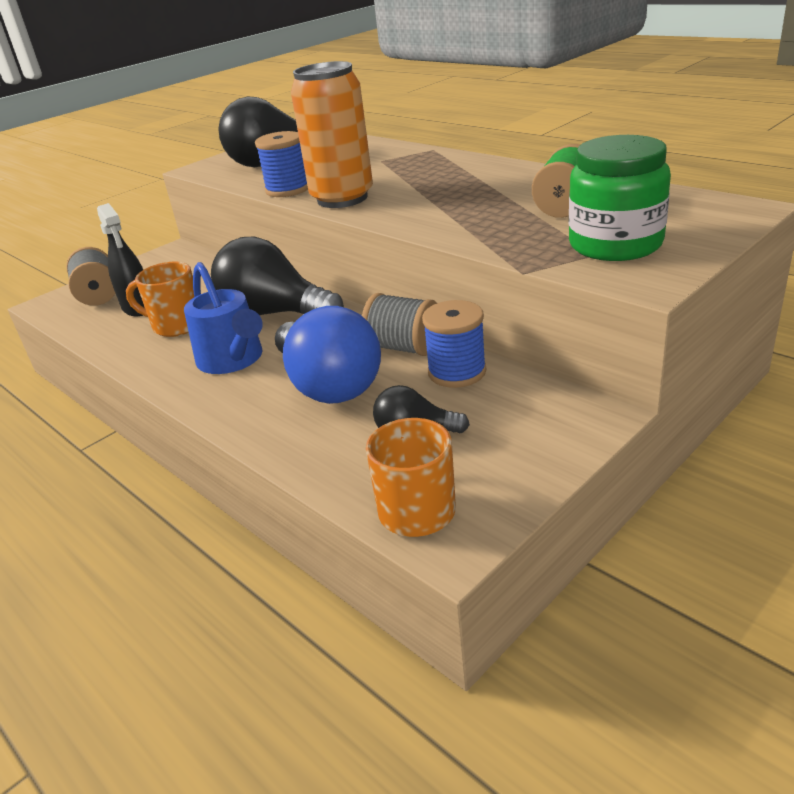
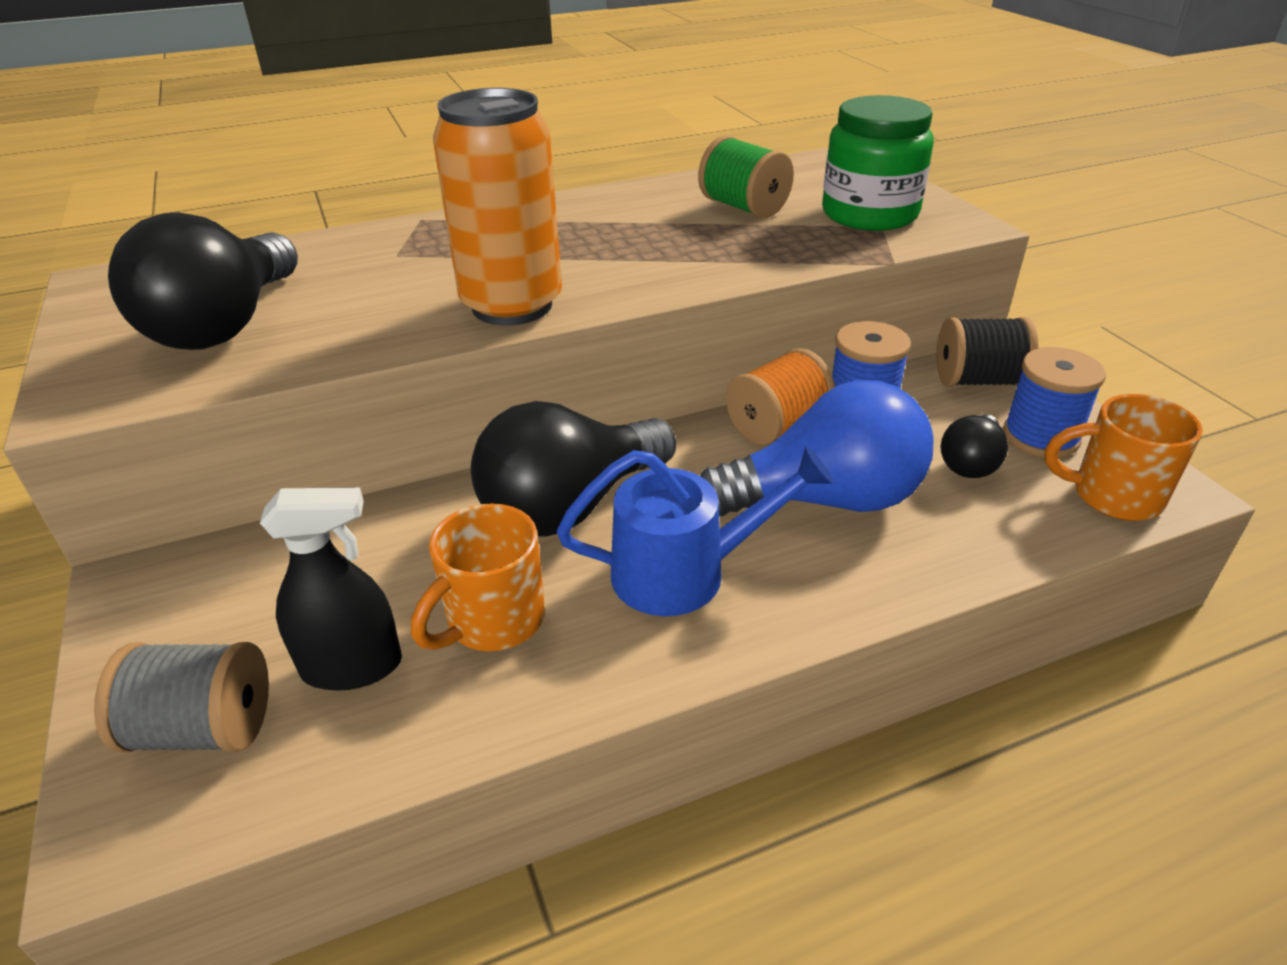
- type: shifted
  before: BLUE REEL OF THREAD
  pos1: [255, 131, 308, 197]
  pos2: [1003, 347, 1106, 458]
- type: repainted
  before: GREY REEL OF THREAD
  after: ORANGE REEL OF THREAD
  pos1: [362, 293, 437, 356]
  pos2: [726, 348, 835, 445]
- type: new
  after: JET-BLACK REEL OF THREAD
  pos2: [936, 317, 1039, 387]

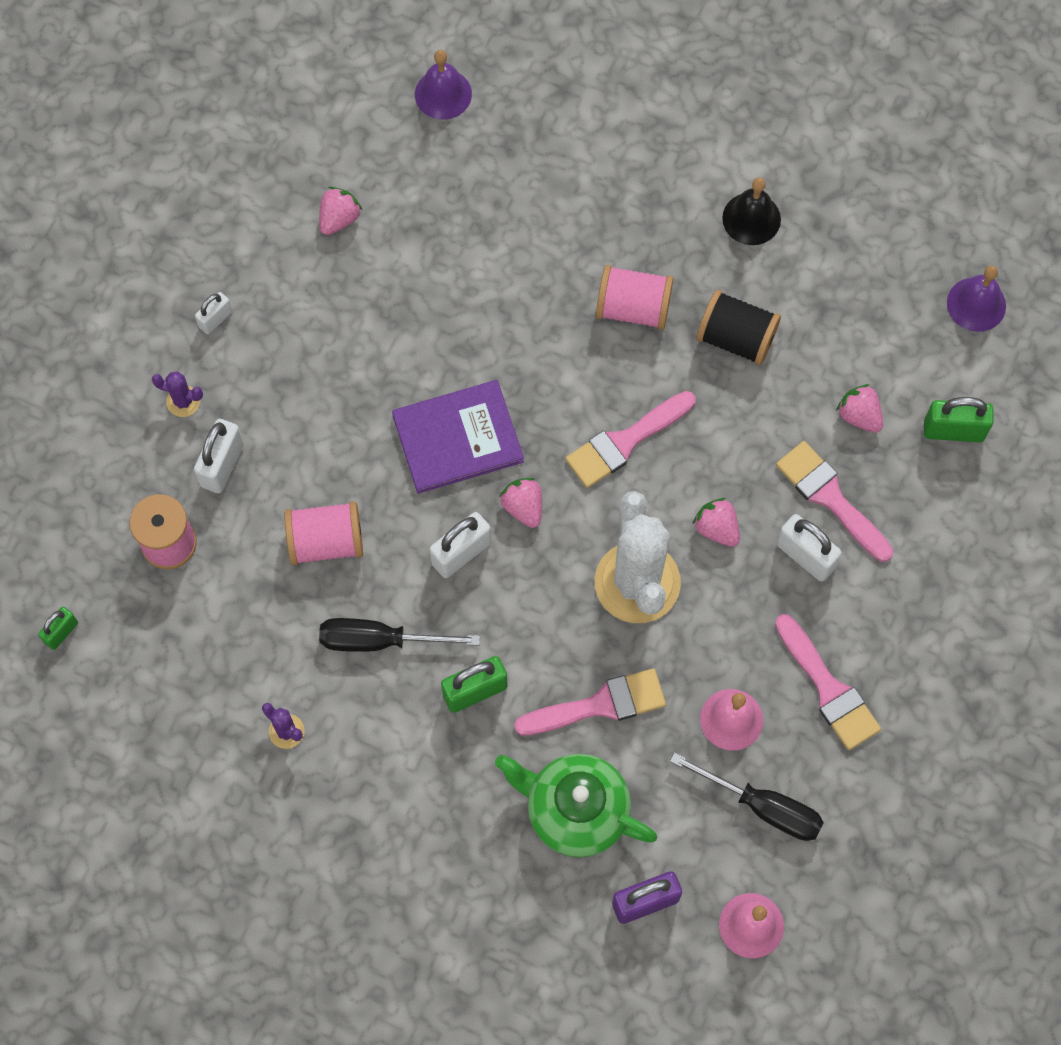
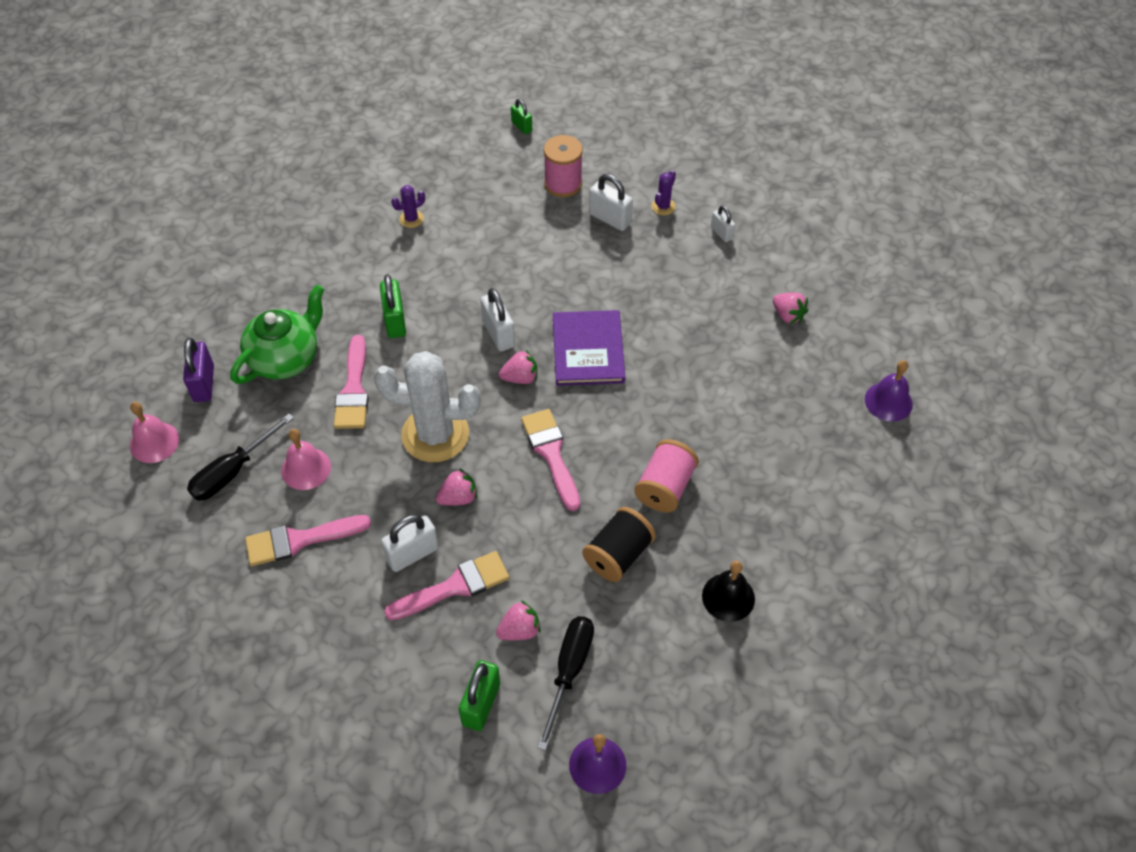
- type: gone
  before: ROSY REEL OF THREAD
  pos1: [284, 501, 363, 565]
- type: shifted
  before: JET-BLACK SCREWDRIVER
  pos1: [319, 618, 480, 652]
  pos2: [537, 616, 594, 751]

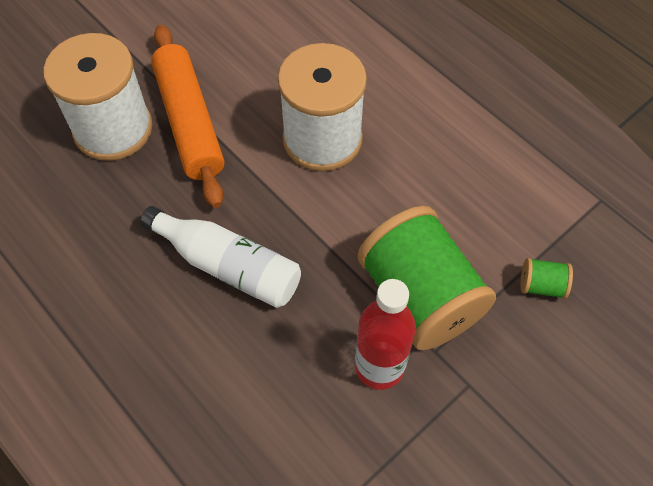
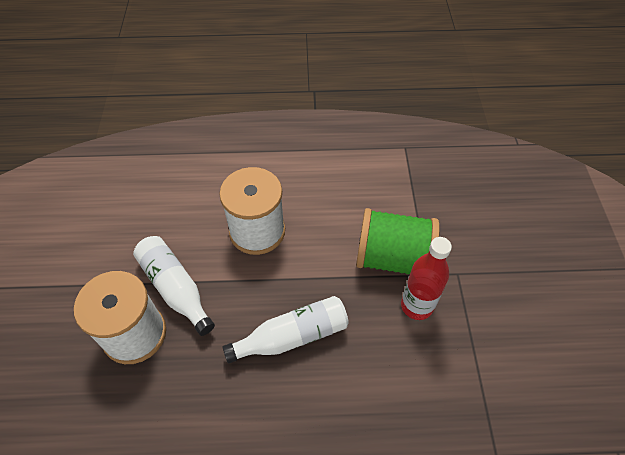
- type: swapped
  before: ORANGE DOUGH ROLLER
  after: SNOW-WHITE BOTTLE
  pos1: [151, 25, 224, 208]
  pos2: [133, 236, 215, 336]
- type: gone
  before: GREEN REEL OF THREAD
  pos1: [521, 258, 573, 299]

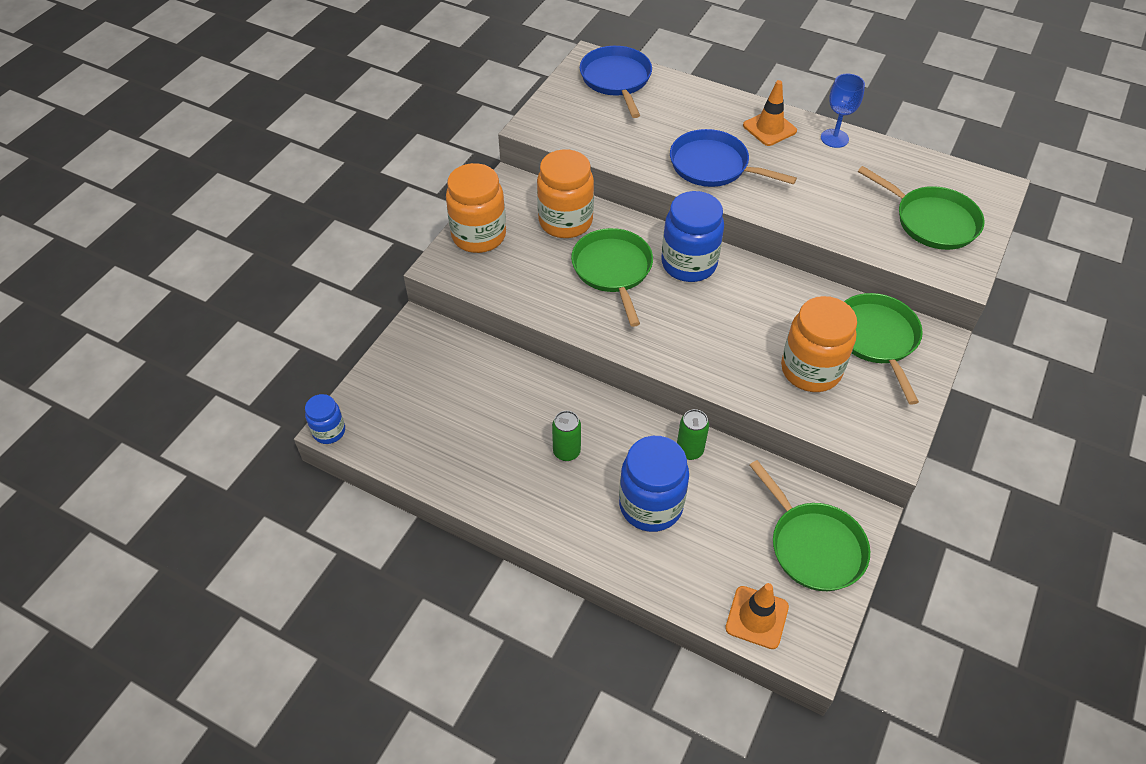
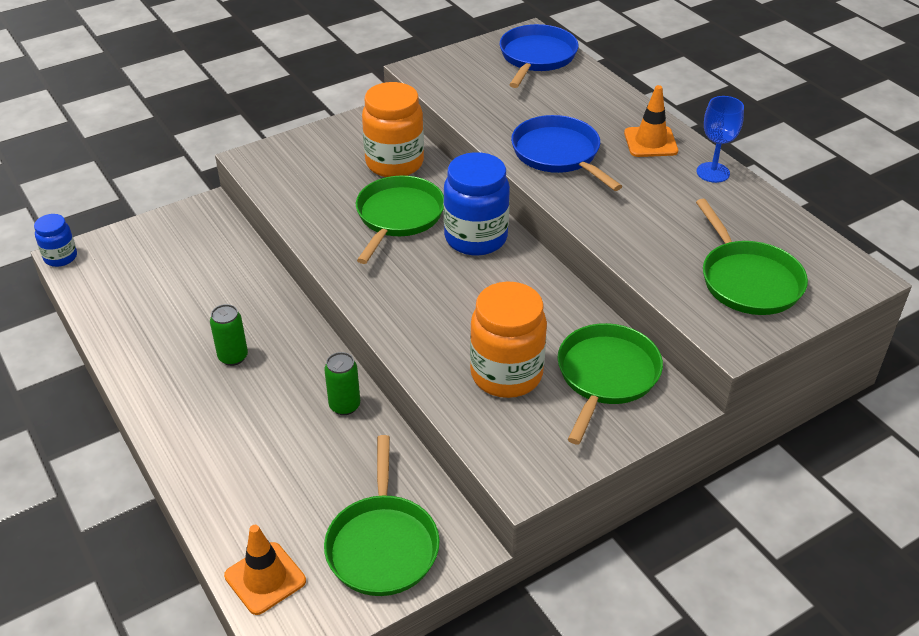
- type: gone
  before: ORANGE JAM JAR
  pos1: [446, 163, 506, 253]
- type: gone
  before: BLUE JAM JAR
  pos1: [619, 436, 689, 532]

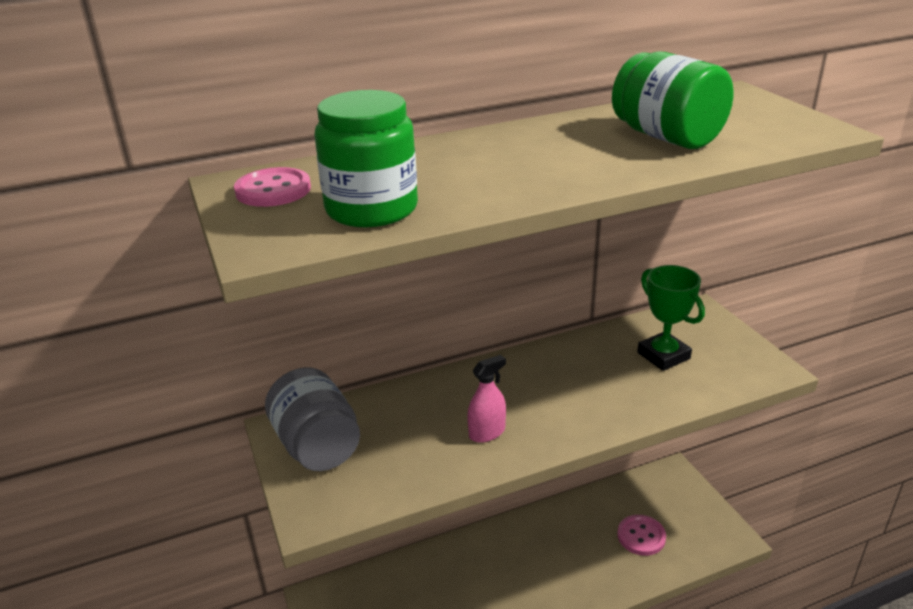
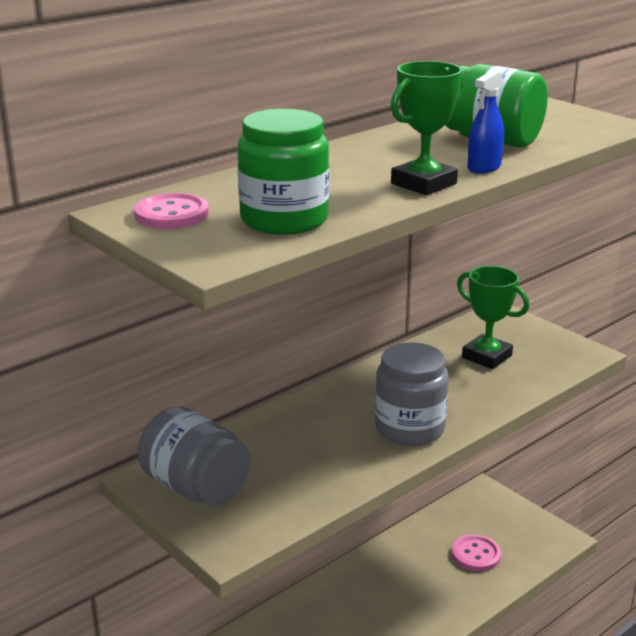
- type: gone
  before: ROSY SPRAYER
  pos1: [467, 355, 506, 443]
- type: new
  after: GREEN TROPHY
  pos2: [390, 61, 464, 195]
- type: new
  after: BLUE SPRAYER
  pos2: [468, 71, 504, 174]
- type: new
  after: GREY JAM JAR
  pos2: [375, 342, 449, 446]

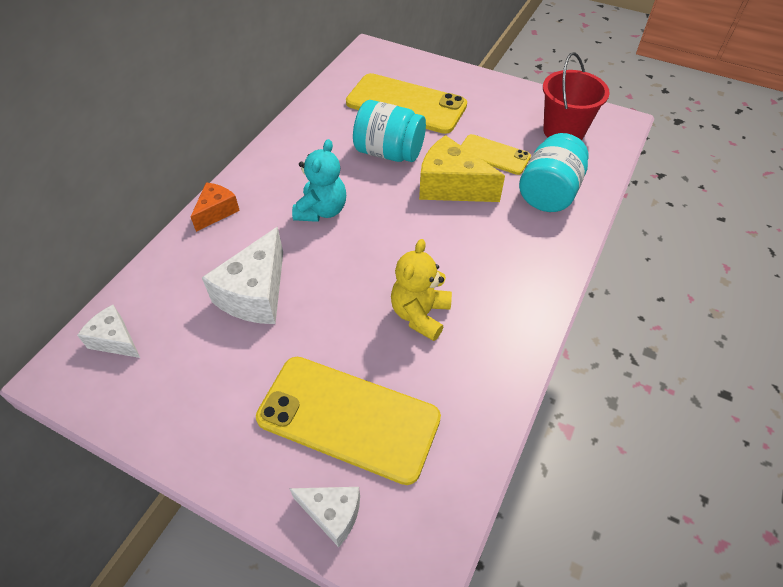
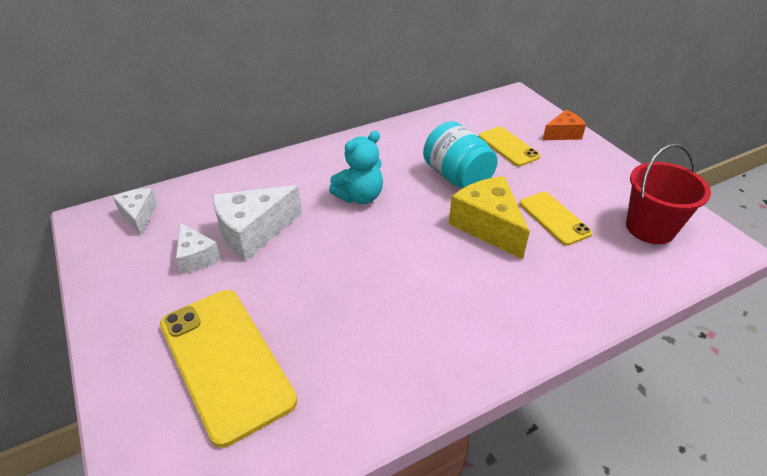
- type: scaled
  before: GOLDEN PHONE
  pos1: [346, 73, 467, 134]
  pos2: [479, 127, 541, 166]
  scale: 0.55
- type: gone
  before: TURQUOISE JAM JAR
  pos1: [519, 133, 588, 212]
- type: shifted
  before: ORANGE PIECE OF CHEESE
  pos1: [191, 182, 240, 232]
  pos2: [543, 110, 586, 140]
- type: gone
  before: GOLDEN TEDDY
  pos1: [391, 239, 452, 341]
- type: shifted
  before: SNOW-WHITE PIECE OF CHEESE
  pos1: [289, 487, 360, 547]
  pos2: [176, 223, 221, 274]

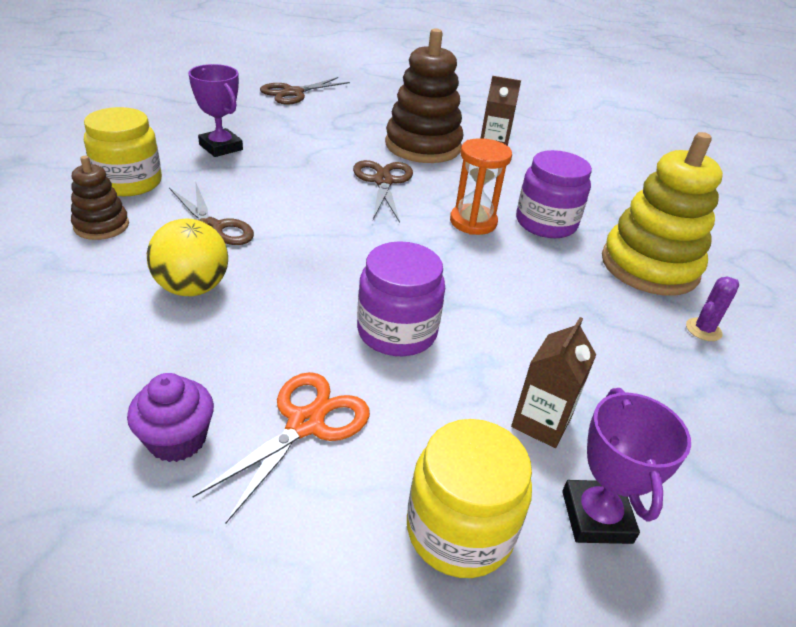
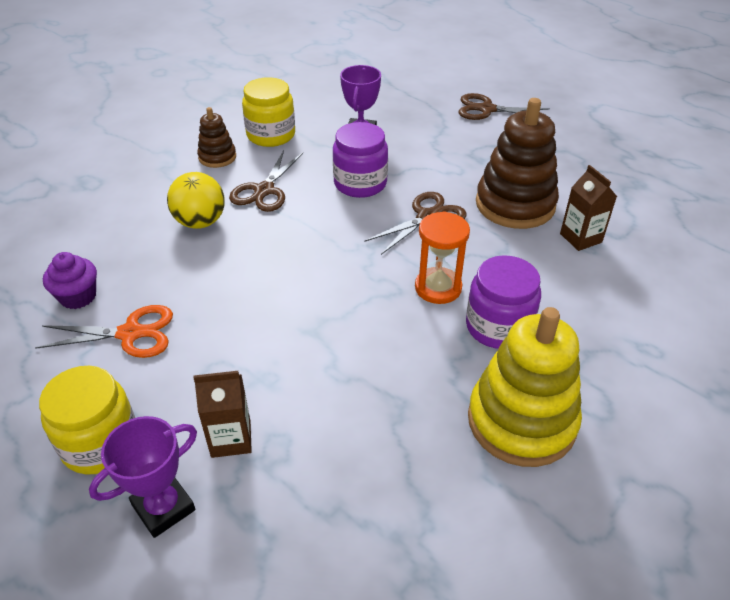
- type: shifted
  before: VIOLET JAM JAR
  pos1: [357, 241, 445, 356]
  pos2: [333, 122, 388, 198]
- type: gone
  before: VIOLET CACTUS
  pos1: [686, 277, 739, 341]

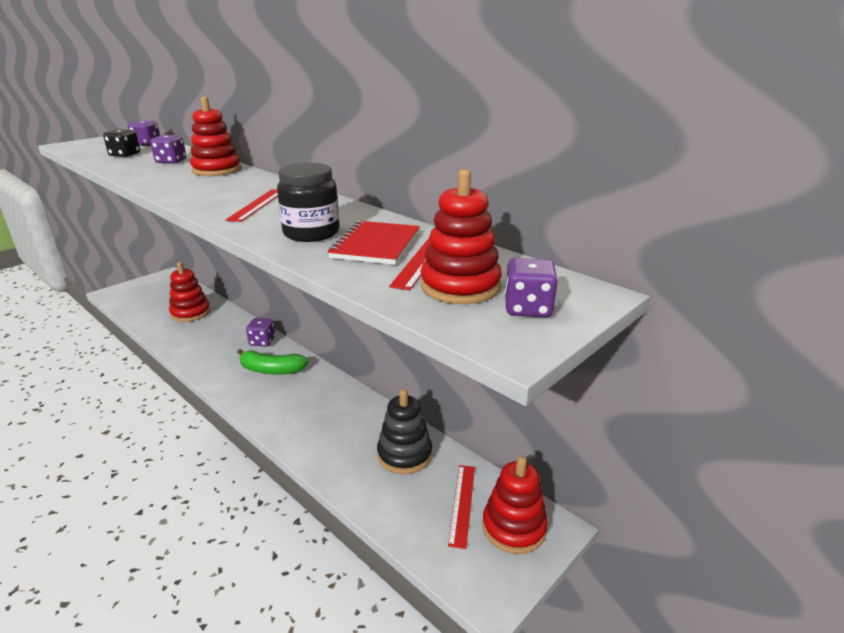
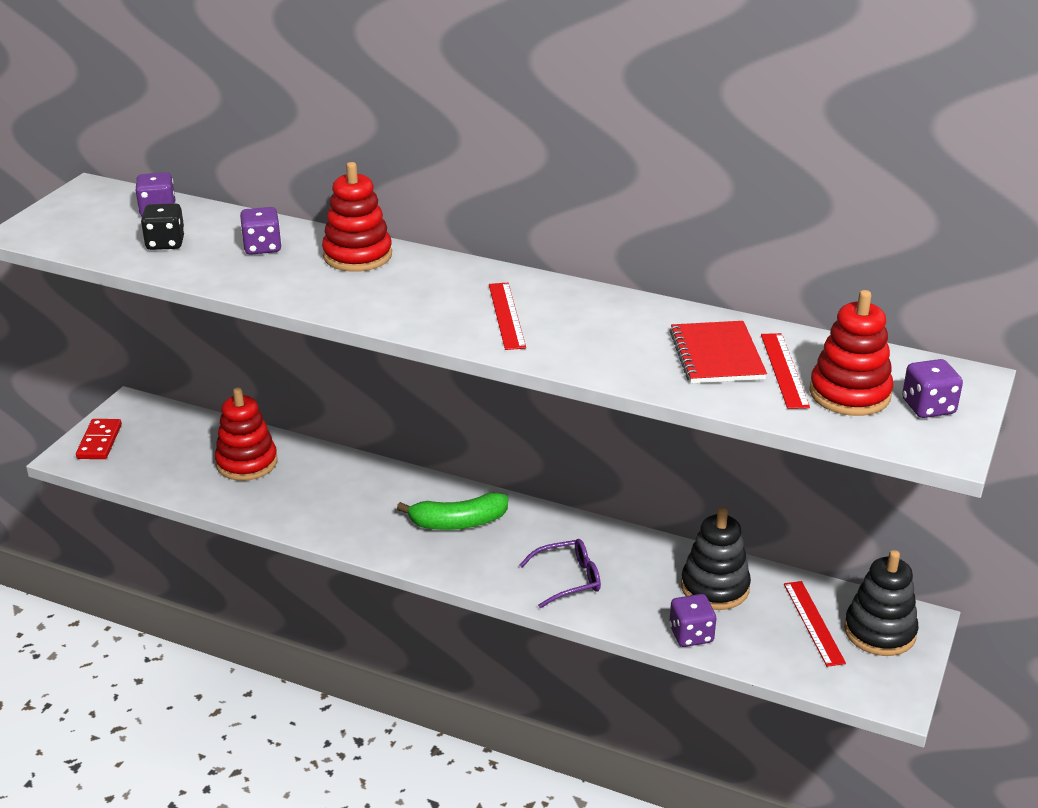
- type: gone
  before: JET-BLACK JAM JAR
  pos1: [277, 163, 339, 242]
- type: shifted
  before: VIOLET DICE
  pos1: [246, 318, 275, 347]
  pos2: [669, 594, 716, 647]
- type: repainted
  before: RED STACKING RINGS
  after: JET-BLACK STACKING RINGS
  pos1: [483, 456, 548, 554]
  pos2: [844, 550, 918, 656]
- type: new
  after: RED DOMINO
  pos2: [76, 419, 122, 459]
- type: new
  after: VIOLET GLASSES
  pos2: [519, 539, 601, 608]

